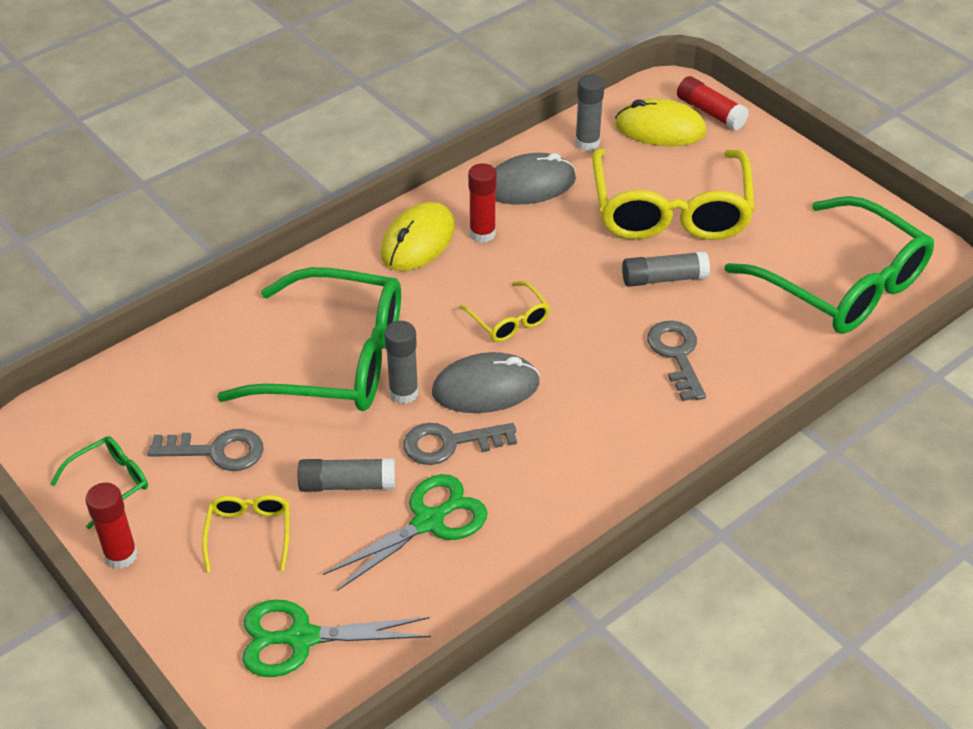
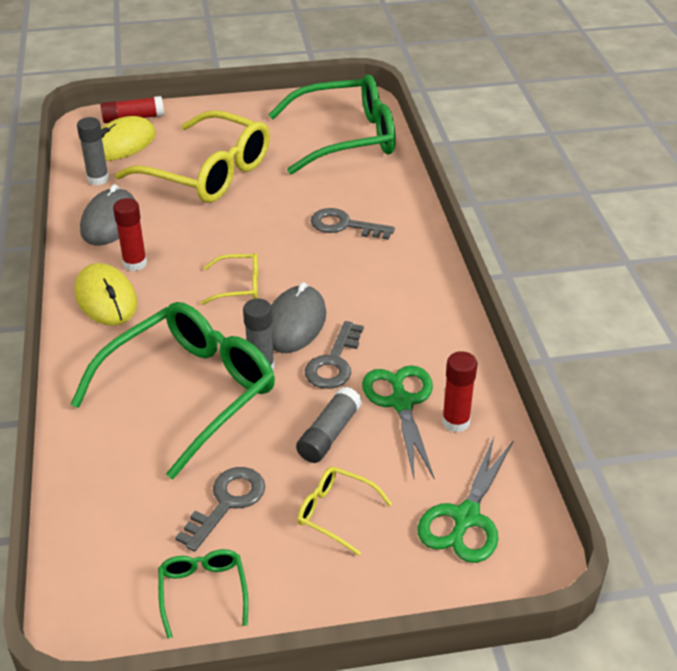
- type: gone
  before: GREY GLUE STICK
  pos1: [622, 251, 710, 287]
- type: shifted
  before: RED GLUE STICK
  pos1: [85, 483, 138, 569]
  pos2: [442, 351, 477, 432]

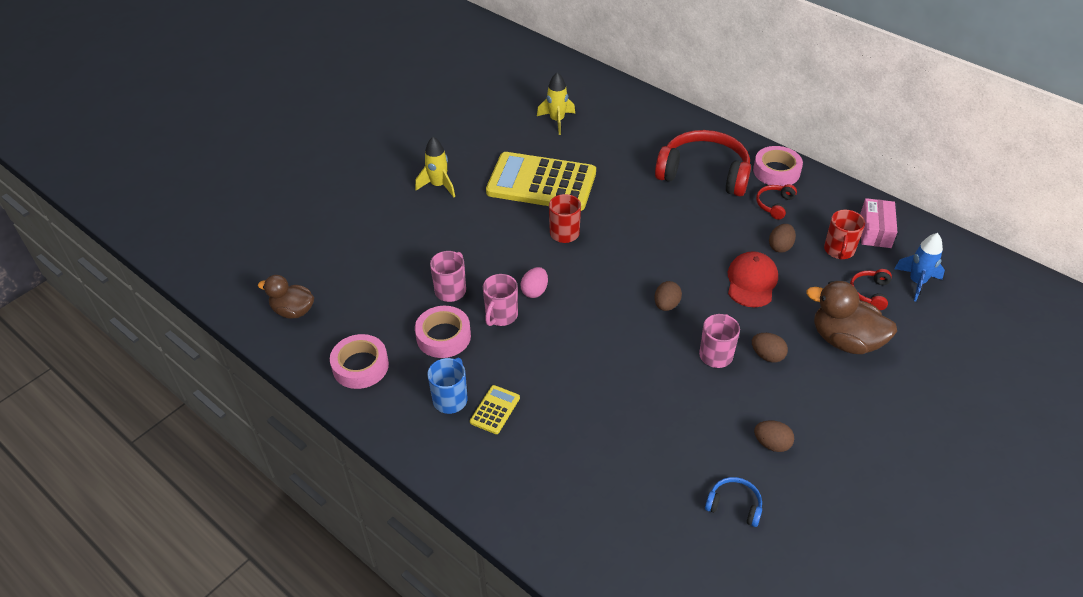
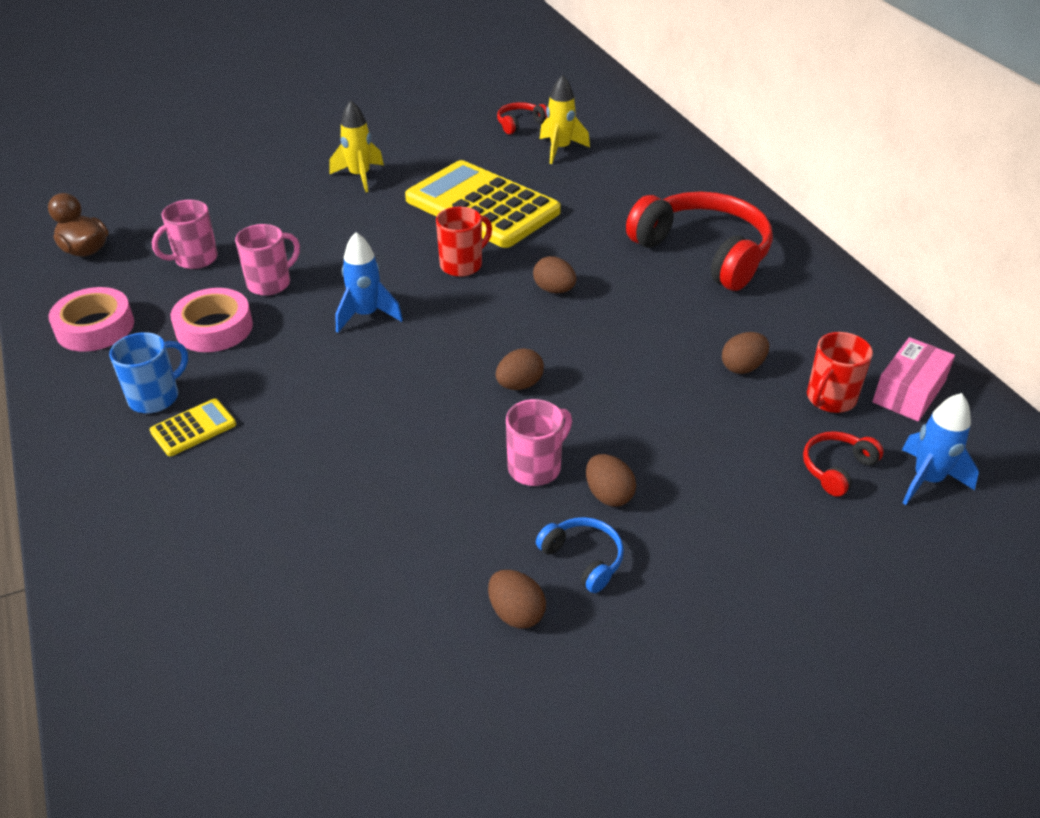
- type: gone
  before: ROSY ROLL OF TAPE
  pos1: [753, 146, 803, 186]
- type: shifted
  before: RED OVER-EAR HEADPHONES
  pos1: [756, 184, 797, 219]
  pos2: [497, 102, 547, 134]
- type: gone
  before: RED BASEBALL CAP
  pos1: [728, 251, 778, 307]
- type: swapped
  before: ROSY TOY EGG
  after: BLUE ROCKET
  pos1: [521, 267, 548, 298]
  pos2: [335, 232, 403, 333]
- type: shifted
  before: ROSY TEA MUG
  pos1: [483, 274, 518, 326]
  pos2: [152, 200, 218, 269]
- type: gone
  before: DARK BROWN DUCK
  pos1: [807, 281, 897, 354]
- type: shifted
  before: BLUE OVER-EAR HEADPHONES
  pos1: [705, 477, 762, 527]
  pos2: [536, 517, 624, 593]
- type: new
  after: DARK BROWN TOY EGG
  pos2: [533, 256, 576, 293]

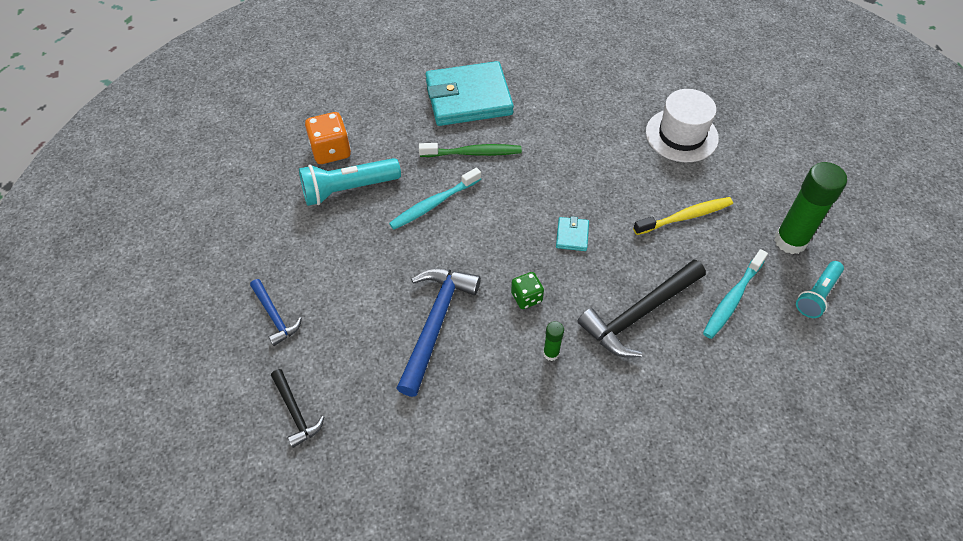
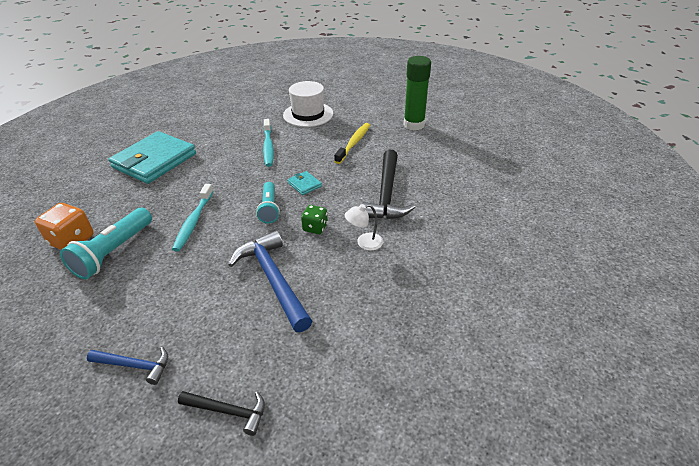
- type: gone
  before: GREEN TOOTH BRUSH
  pos1: [419, 143, 522, 157]
- type: shifted
  before: TURQUOISE TOOTH BRUSH
  pos1: [703, 249, 768, 339]
  pos2: [263, 119, 274, 167]
- type: shifted
  before: TURQUOISE POCKET TORCH
  pos1: [796, 261, 844, 318]
  pos2: [256, 182, 280, 223]
- type: swapped
  before: GREEN GLUE STICK
  after: SNOW-WHITE LAMP
  pos1: [543, 321, 564, 361]
  pos2: [345, 204, 383, 251]

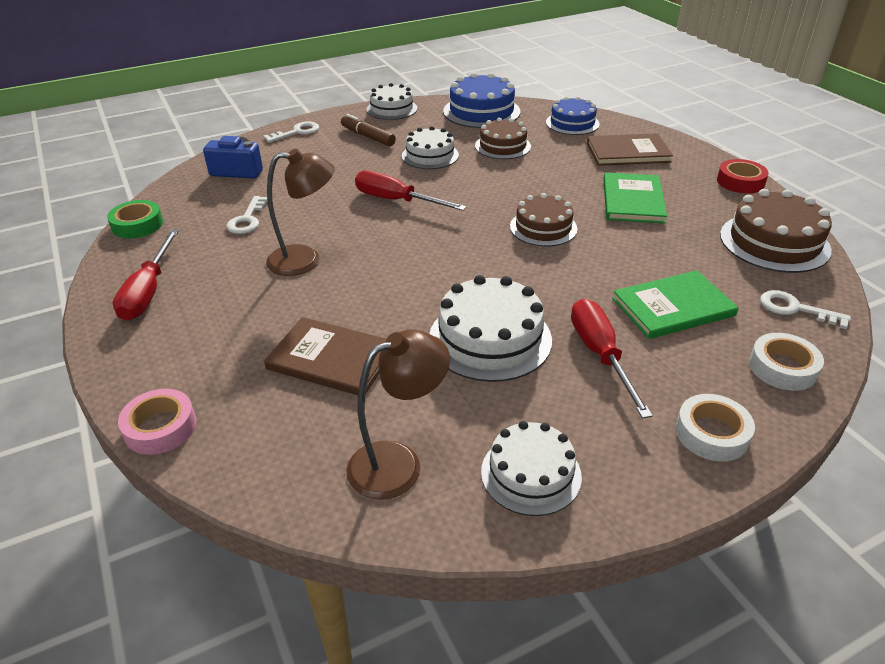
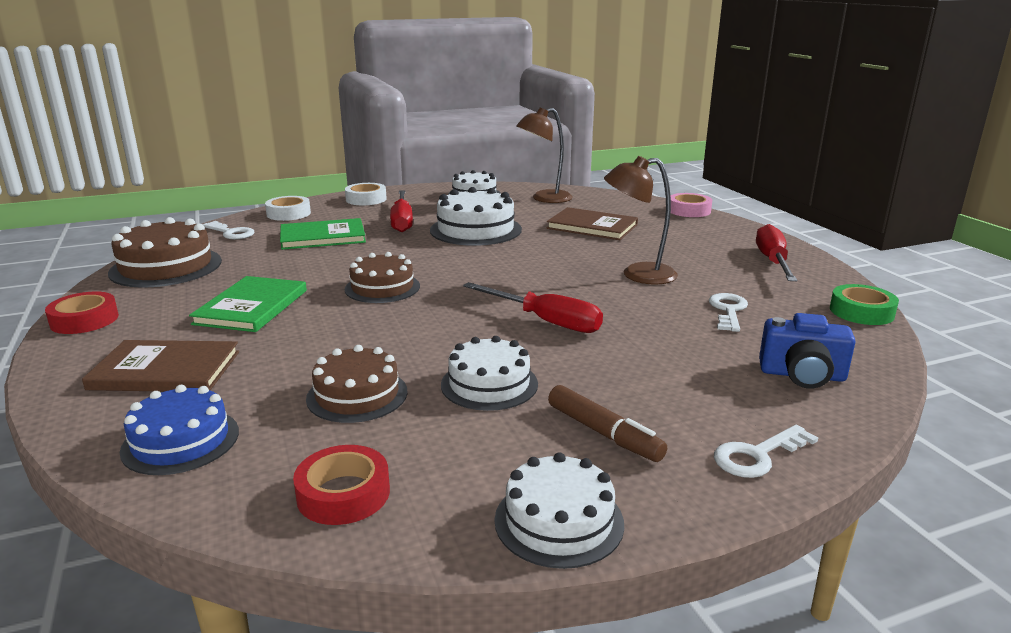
- type: swapped
  before: BLUE LAYER CAKE
  after: RED ROLL OF TAPE
  pos1: [443, 72, 520, 128]
  pos2: [293, 445, 390, 525]

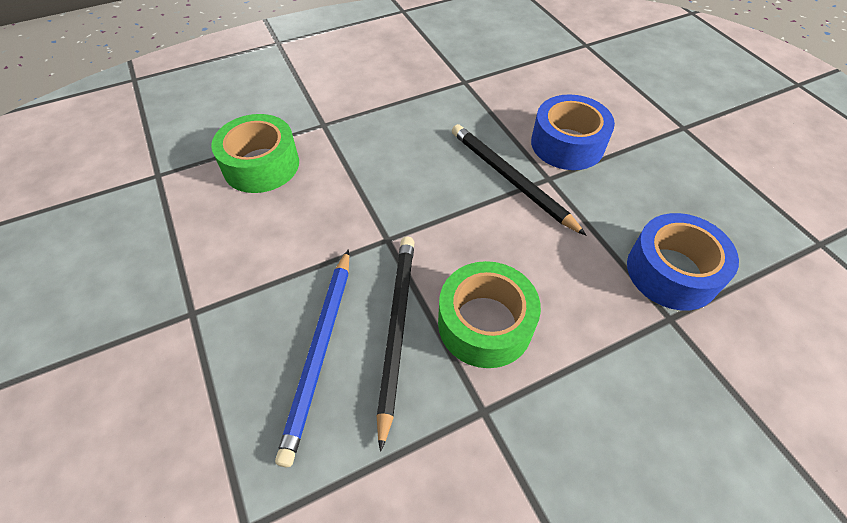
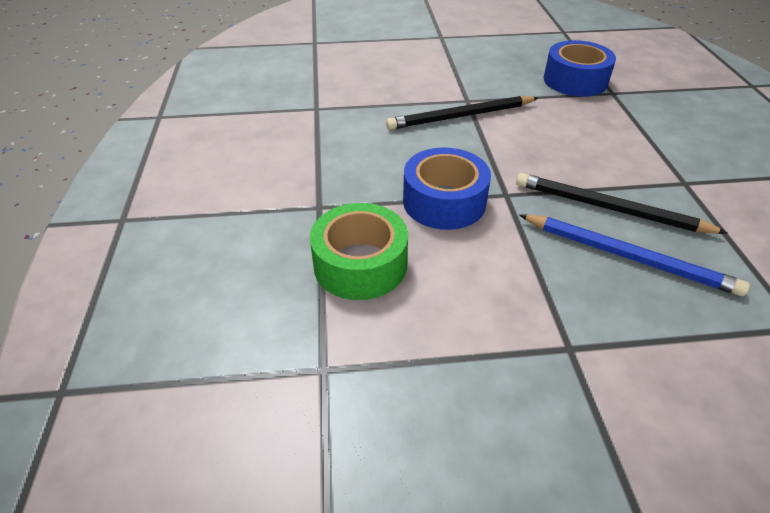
- type: shifted
  before: BLUE ROLL OF TAPE
  pos1: [531, 94, 615, 170]
  pos2: [403, 147, 491, 230]
- type: gone
  before: GREEN ROLL OF TAPE
  pos1: [438, 261, 541, 368]

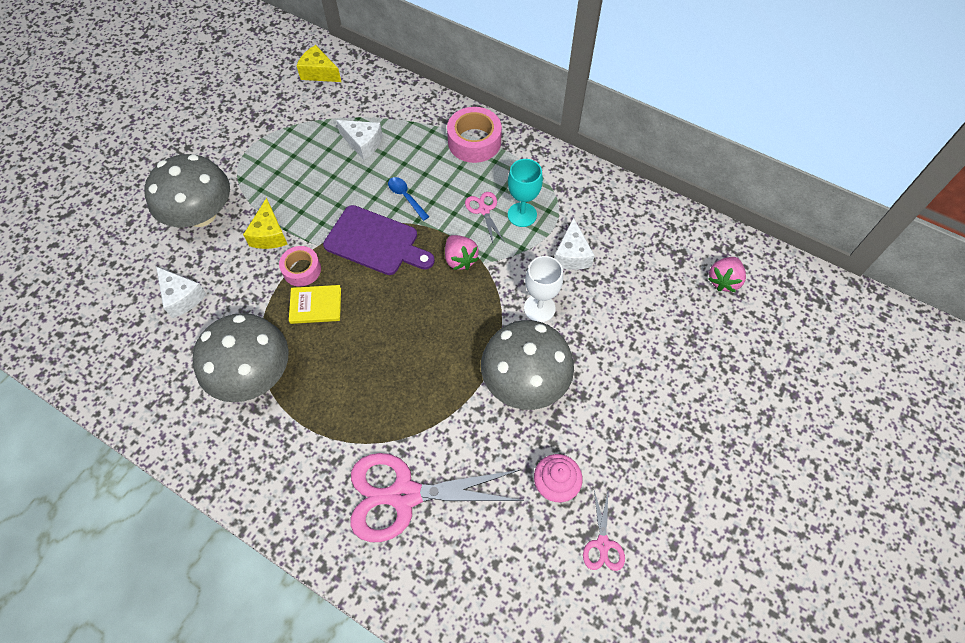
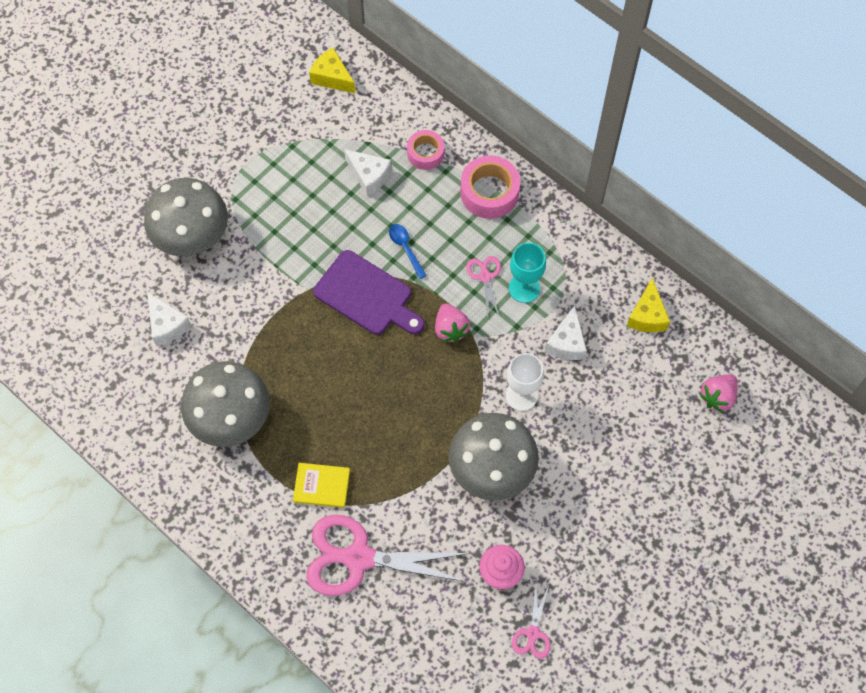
- type: shifted
  before: GOLDEN PIECE OF CHEESE
  pos1: [243, 198, 288, 249]
  pos2: [627, 278, 670, 332]
- type: shifted
  before: ROSY ROLL OF TAPE
  pos1: [279, 246, 321, 287]
  pos2: [407, 130, 444, 170]
- type: shifted
  before: GOLDEN HARDBACK
  pos1: [289, 285, 341, 324]
  pos2: [293, 463, 350, 508]

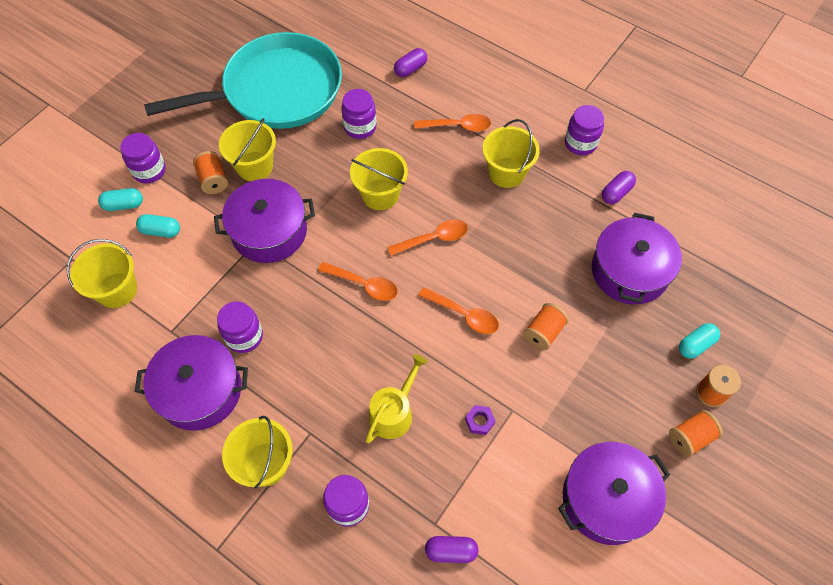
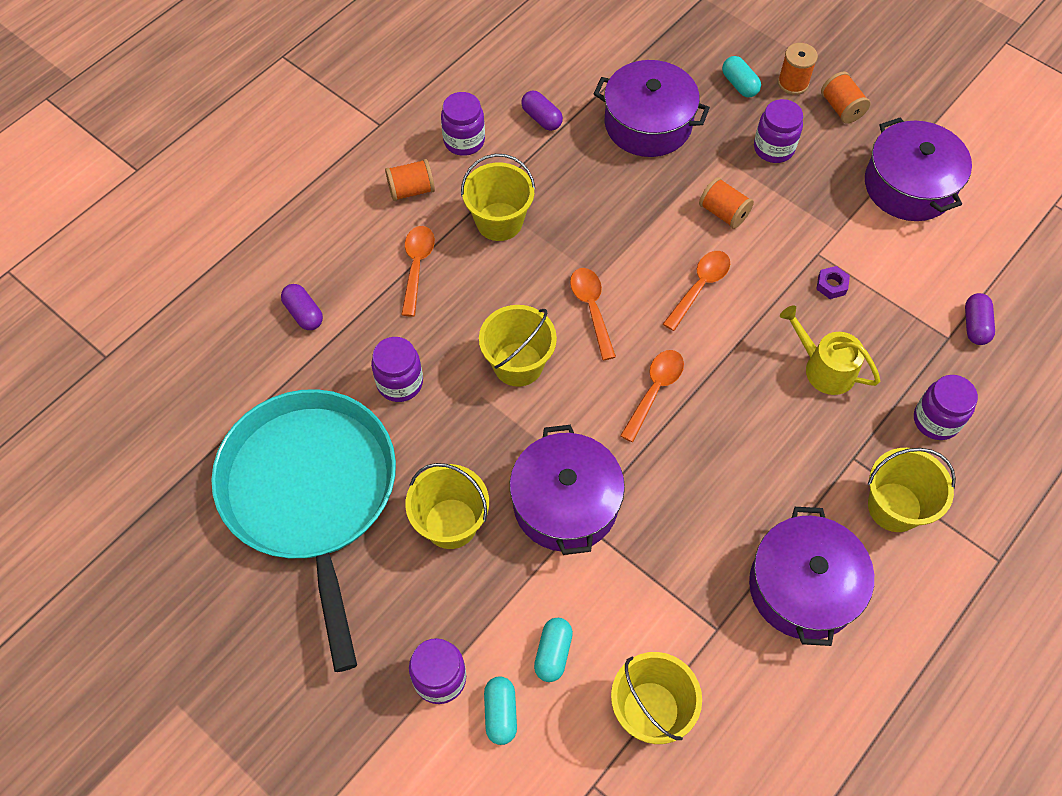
- type: shifted
  before: ORANGE REEL OF THREAD
  pos1: [193, 151, 228, 194]
  pos2: [385, 159, 435, 201]
- type: shifted
  before: VIOLET JAM JAR
  pos1: [217, 301, 263, 353]
  pos2: [754, 99, 803, 163]

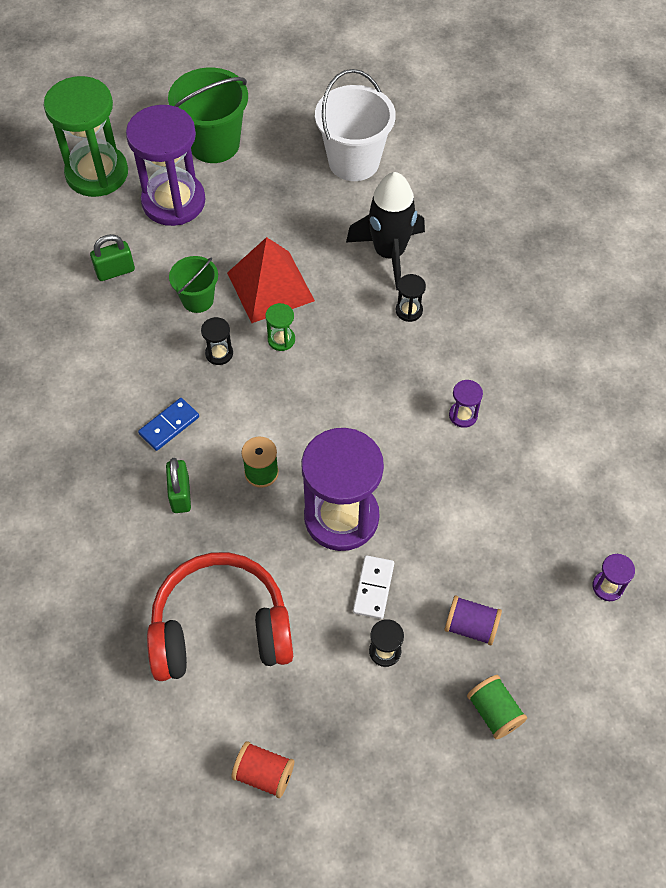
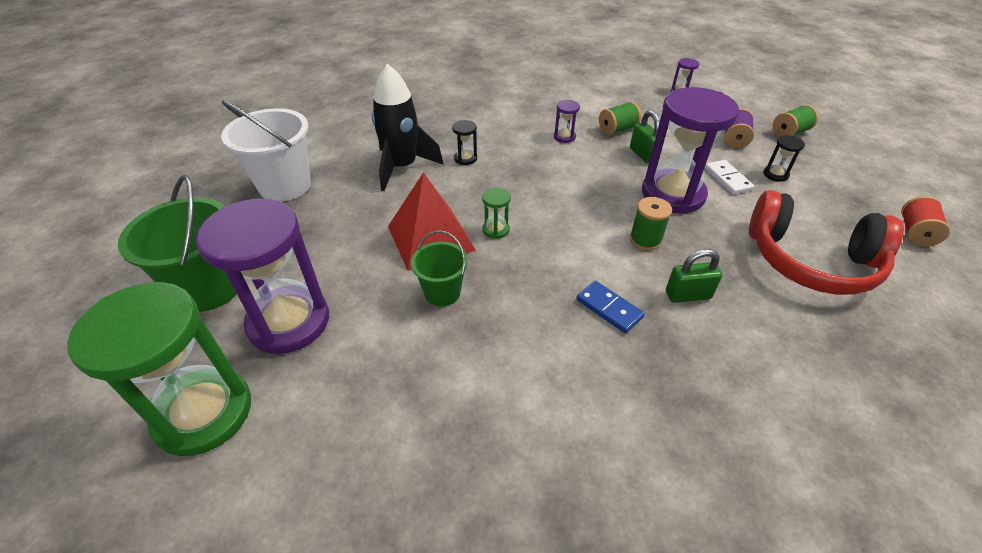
- type: shifted
  before: GREEN PADLOCK
  pos1: [90, 234, 135, 281]
  pos2: [630, 110, 660, 163]
- type: gone
  before: JET-BLACK SAND TIMER
  pos1: [201, 317, 233, 365]
- type: rotated
  before: RED OVER-EAR HEADPHONES
  pos1: [147, 552, 293, 681]
  pos2: [749, 190, 904, 295]
  turn: -60
- type: rotated
  before: SNOW-WHITE DOMINO
  pos1: [353, 555, 394, 619]
  pos2: [705, 160, 754, 194]
  turn: 60
- type: new
  after: GREEN REEL OF THREAD
  pos2: [599, 102, 641, 135]

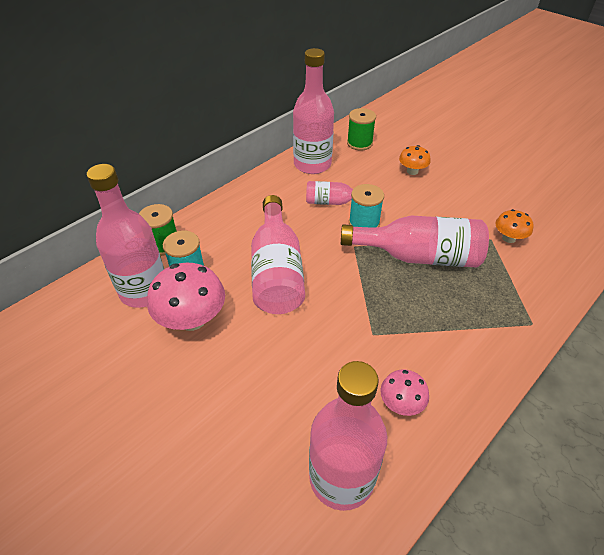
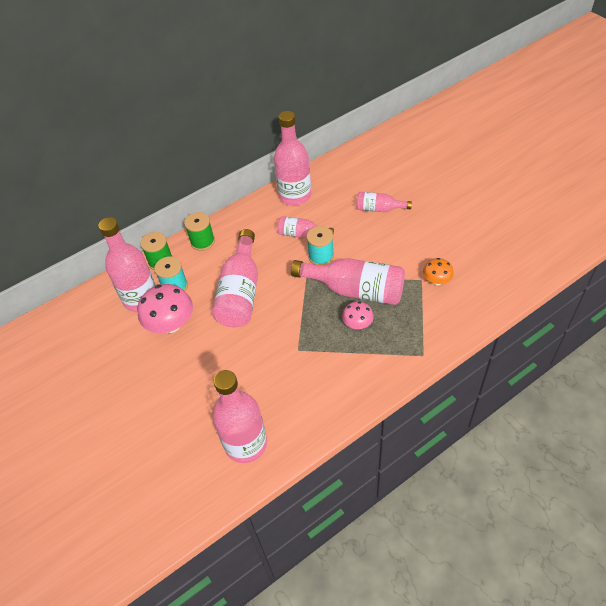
- type: shifted
  before: GREEN REEL OF THREAD
  pos1: [347, 108, 376, 150]
  pos2: [184, 212, 215, 251]
- type: swapped
  before: ORANGE MUSHROOM
  after: ROSY BOTTLE
  pos1: [399, 145, 431, 175]
  pos2: [356, 192, 412, 212]
- type: shifted
  before: ROSY MUSHROOM
  pos1: [380, 369, 429, 416]
  pos2: [342, 301, 374, 329]

